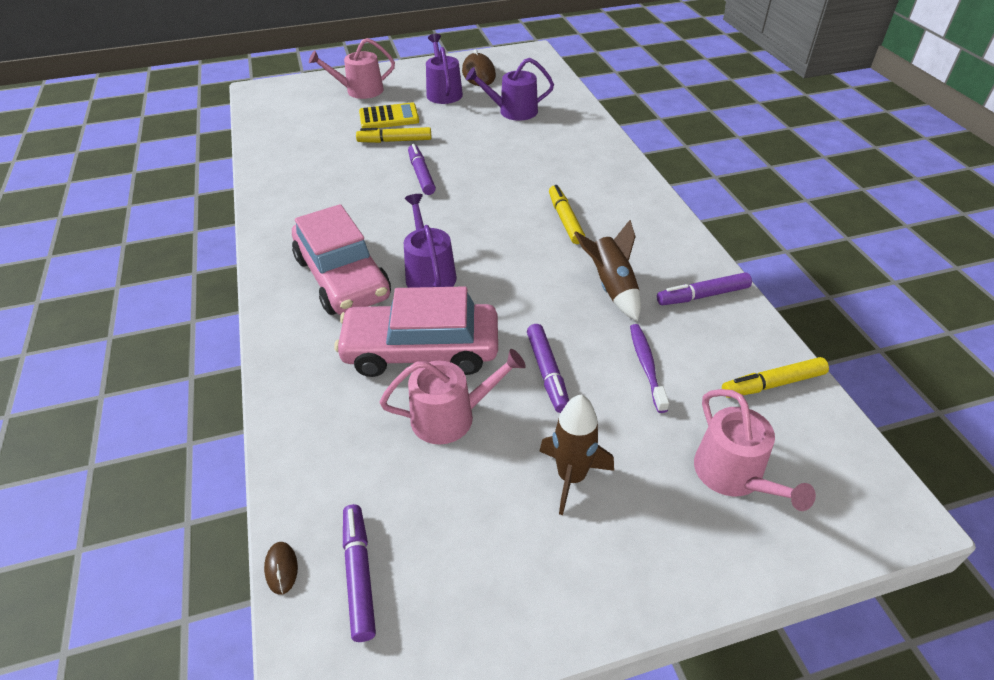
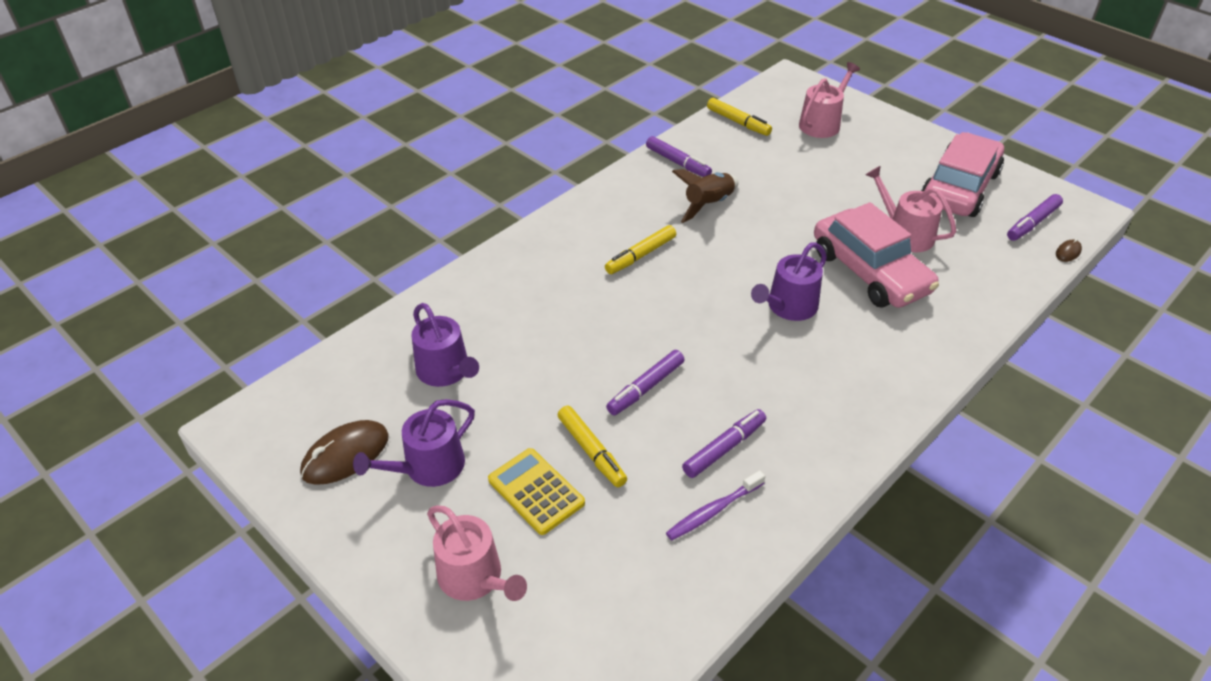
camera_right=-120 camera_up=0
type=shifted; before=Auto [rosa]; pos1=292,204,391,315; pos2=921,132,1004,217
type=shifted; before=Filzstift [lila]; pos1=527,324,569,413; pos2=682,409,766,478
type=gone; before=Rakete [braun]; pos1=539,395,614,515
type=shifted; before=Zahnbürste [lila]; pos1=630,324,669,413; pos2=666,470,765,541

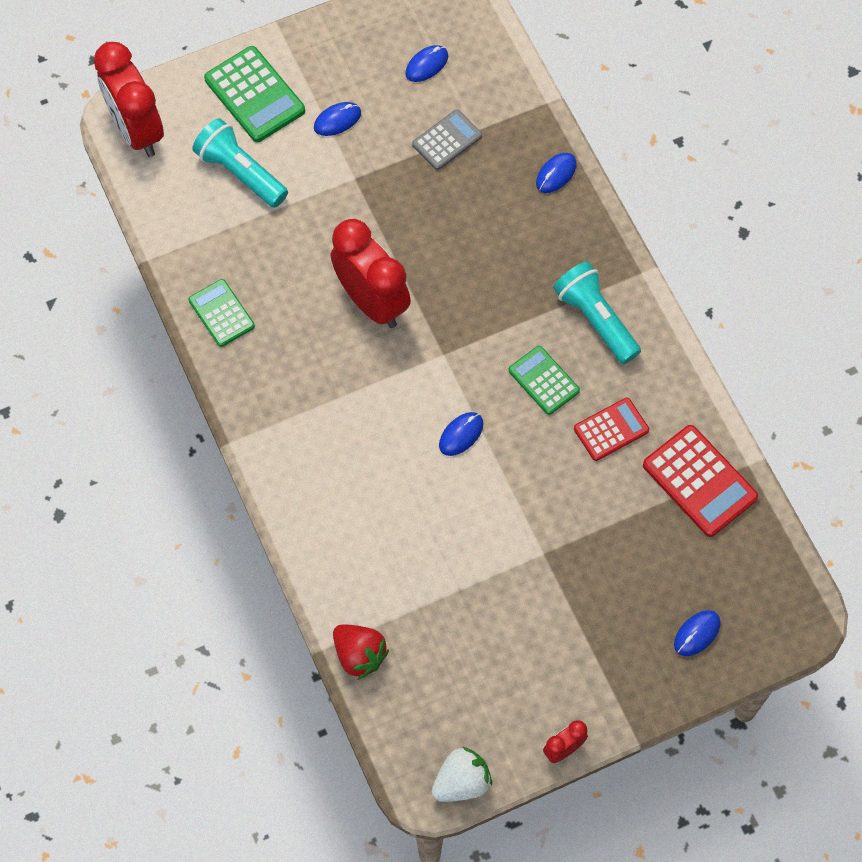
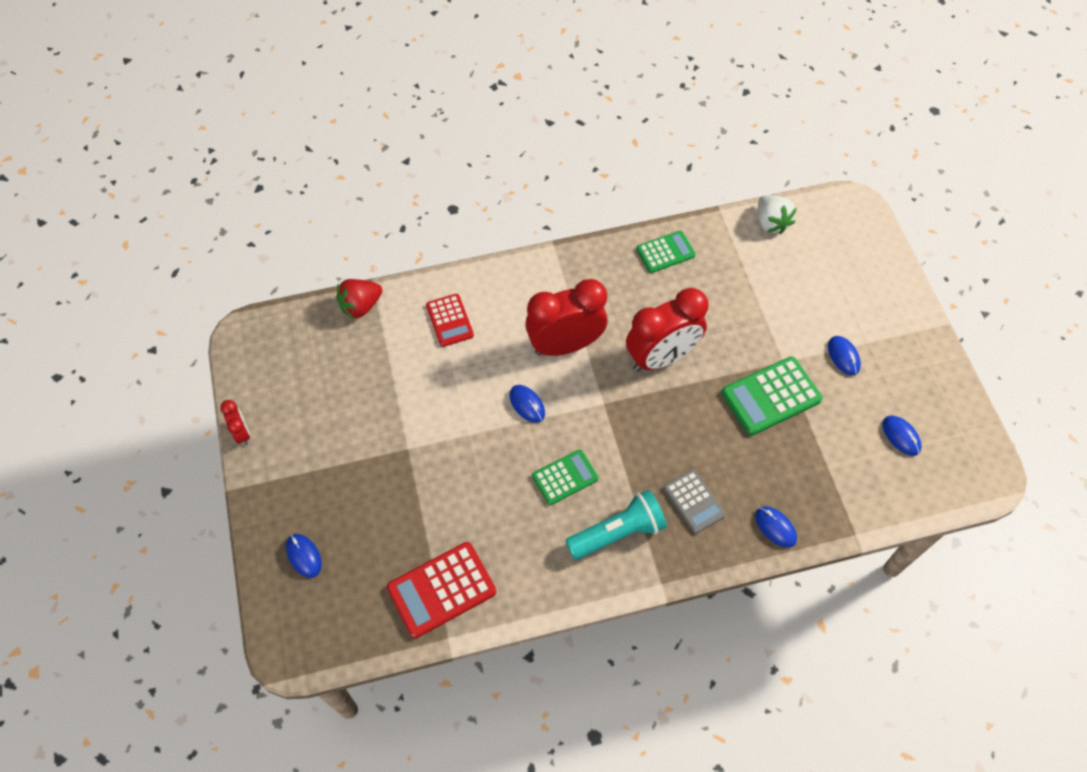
camera_right=100 camera_up=-5
type=shifted; before=Wecker [rot]; pos1=94,42,164,157; pos2=525,279,607,356
type=gone; before=Taschenlampe [türkis]; pos1=192,118,288,208
type=shifted; before=Taschenrechner [grün]; pos1=204,46,305,142; pos2=722,357,822,435
type=shifted; before=Taschenrechner [grau]; pos1=412,110,482,170; pos2=663,469,726,534
type=shifted; before=Erdbeere [weiß]; pos1=432,747,492,802; pos2=758,195,797,234
type=shifted; before=Taschenrechner [rot]; pos1=574,398,649,461; pos2=426,294,474,347

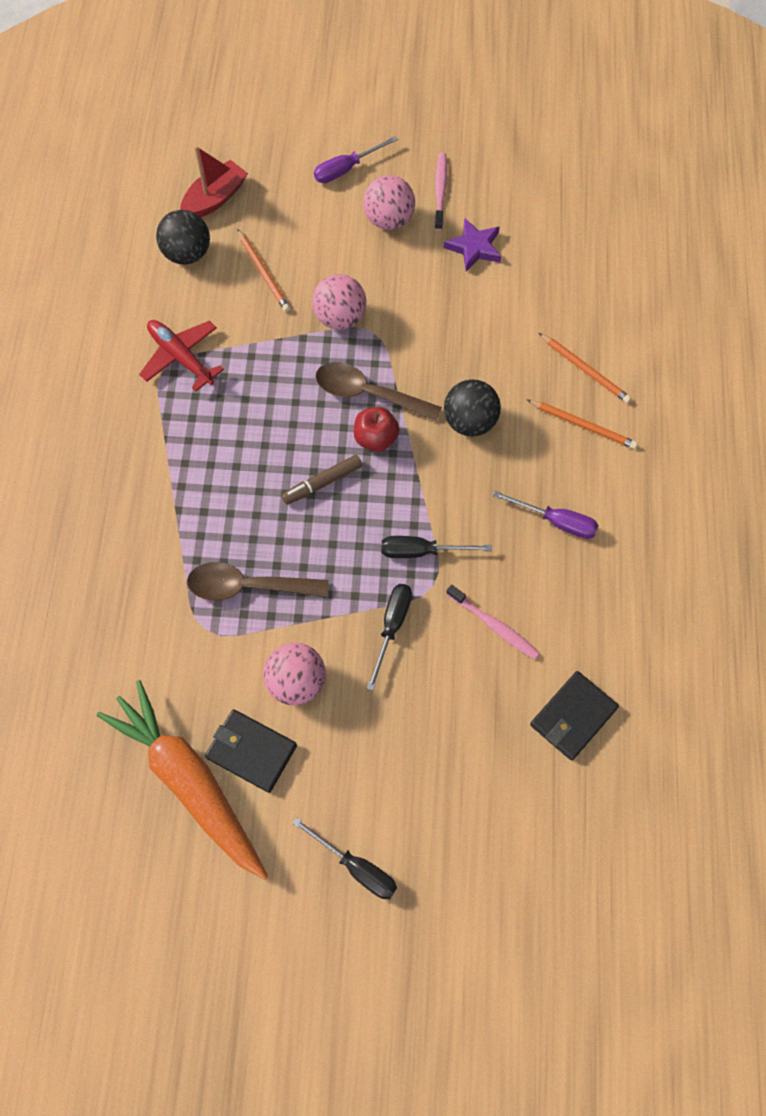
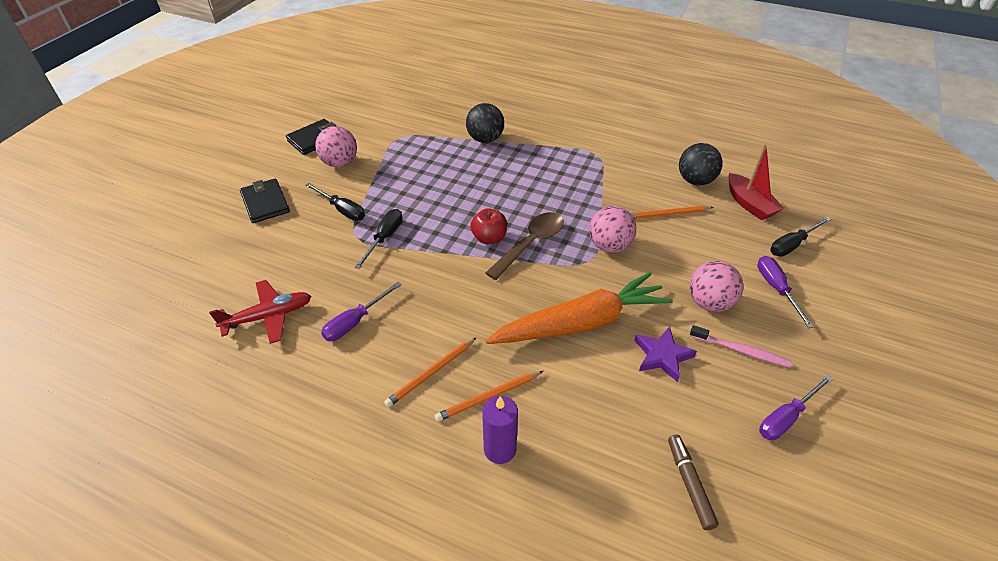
camera_right=110 camera_up=-20
type=shifted; before=Karotte [orange]; pos1=97,680,268,880; pos2=485,272,673,344
type=shifted; before=Flugzeug [rot]; pos1=139,320,224,391; pos2=209,280,311,344
type=gone; before=Löffel [braun]; pos1=187,562,329,601
type=shifted; before=Filzstift [braun]; pos1=281,455,362,505; pos2=668,435,719,530
type=shifted; before=Schraubenzieher [schwarz]; pos1=293,817,397,899; pos2=770,217,831,257
type=shifted; before=Ball [schwarz]; pos1=444,379,501,436; pos2=466,103,504,143
type=gone; before=Zahnbürste [rosa]; pos1=446,584,540,660
type=shifted; before=Geldbörse [schwarz]; pos1=530,671,619,761; pos2=240,179,290,223
type=new; after=Kerze [lila]; pos2=482,396,518,464
type=new; after=Schraubenzieher [lila]; pos2=759,375,833,440

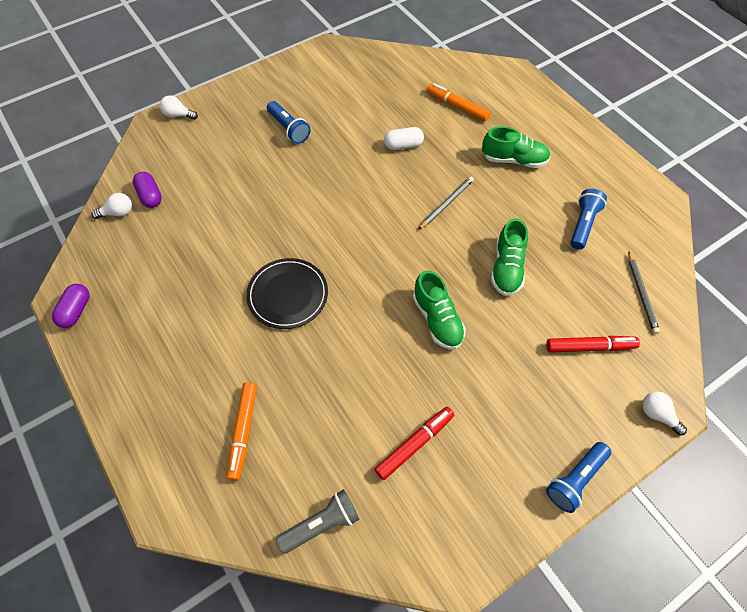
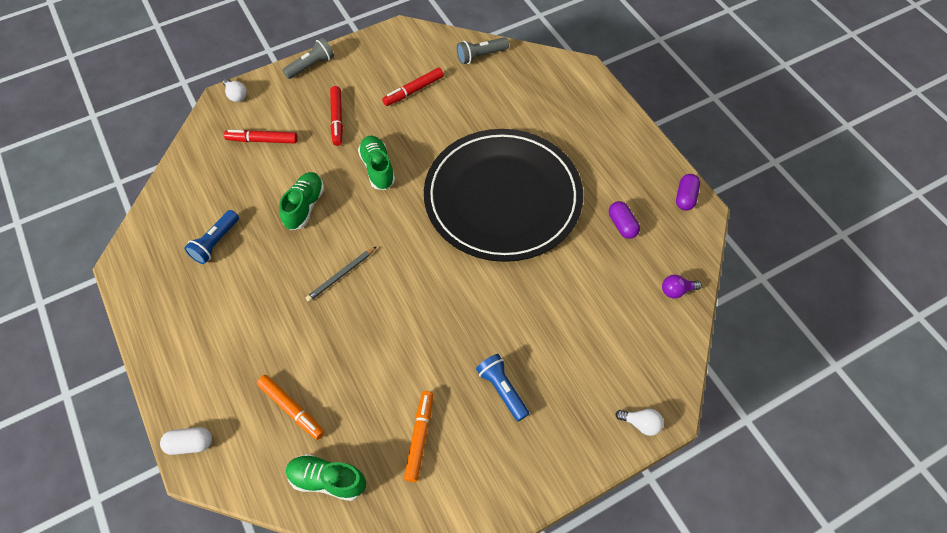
camera_right=-175 camera_up=0
type=repainted; before=Glühbirne [weiß]; after=Glühbirne [lila]; pos1=91,193,132,219; pos2=662,275,702,298
type=shifted; before=Kapsel [lila]; pos1=133,172,162,208; pos2=609,201,640,239
type=shifted; before=Filzstift [orange]; pos1=227,382,257,481; pos2=404,391,433,482
type=scaled; before=Teller [schwarz]; pos1=246,258,328,329; pos2=424,129,583,262; scale=2.22
type=shifted; before=Kapsel [weiß]; pos1=384,127,424,150; pos2=160,427,212,455
type=shifted; before=Schuh [grün]; pos1=482,126,550,168; pos2=286,454,366,501
type=repainted; before=Taschenlampe [blau]; after=Taschenlampe [grau]; pos1=546,442,611,513; pos2=282,38,334,79
type=gone; before=Bleistift [grau]; pos1=628,252,660,334
type=new; after=Filzstift [rot]; pos2=330,86,343,146

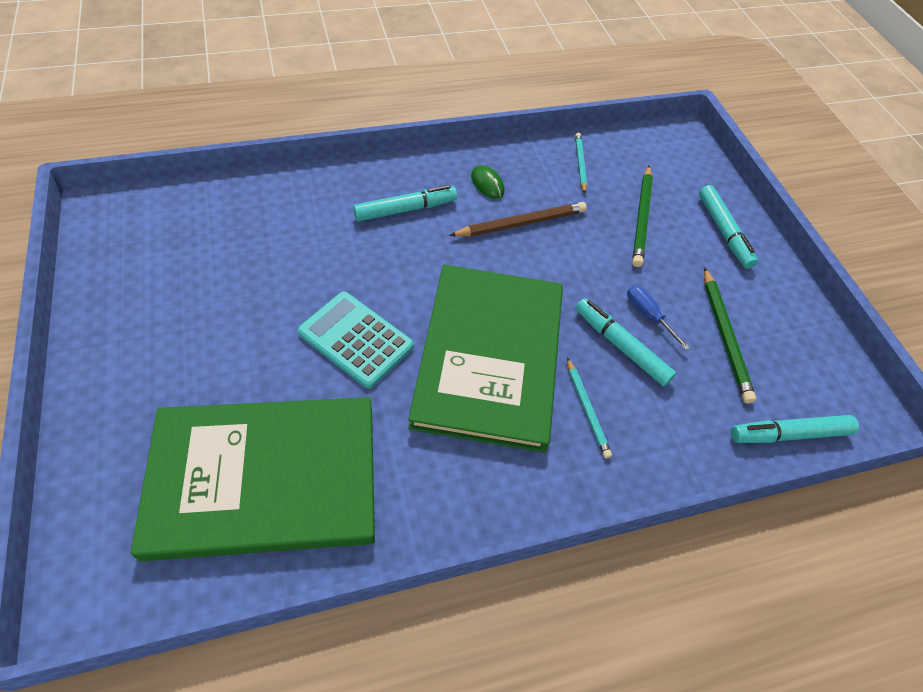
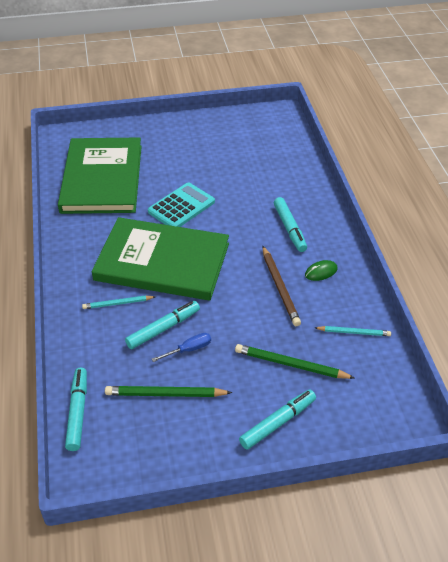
camera_right=100 camera_up=-10
type=rotated; before=Filzstift [türkis]; pos1=699,185,758,269; pos2=239,390,316,450; turn=150

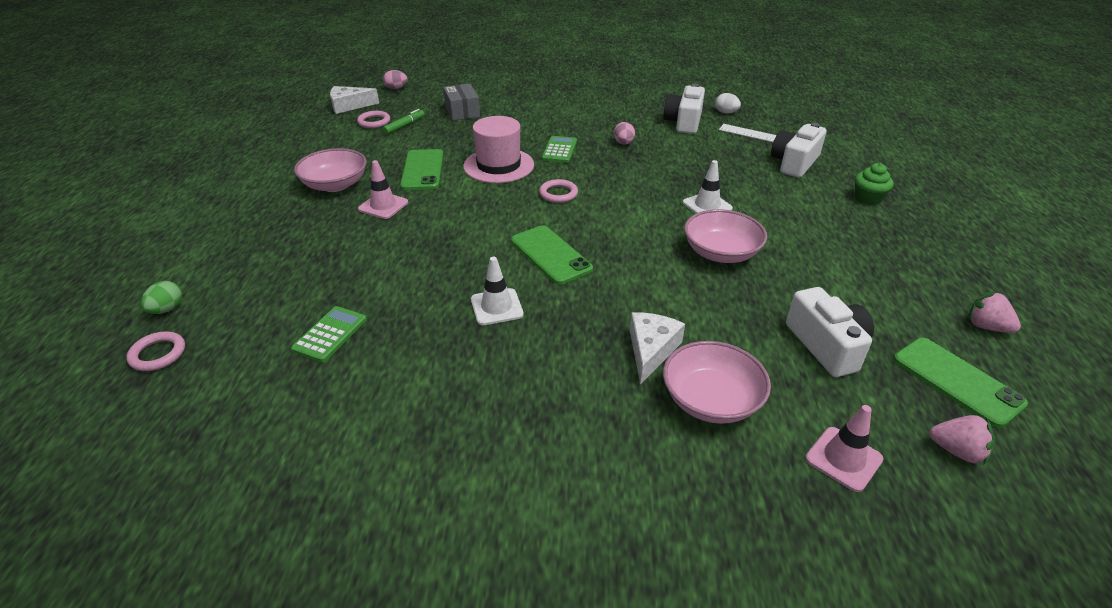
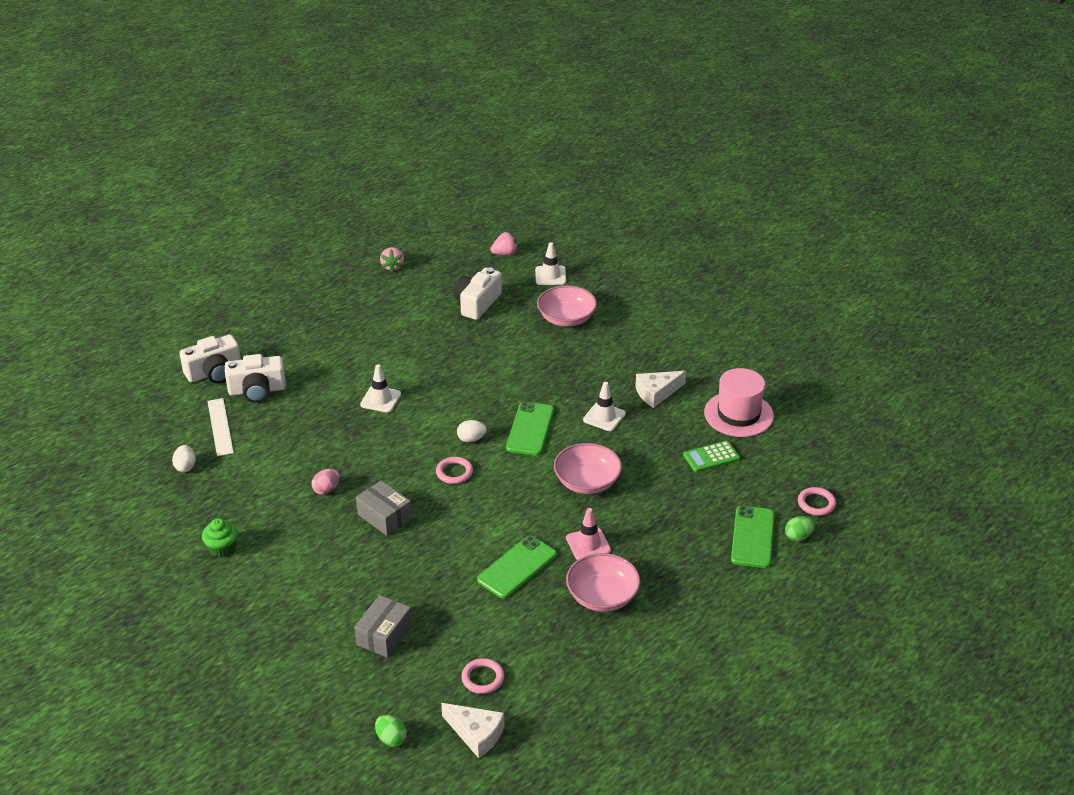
camera_right=-135 camera_up=0
type=repainted; before=Ei [rosa]; after=Ei [grün]; pos1=383,70,408,89; pos2=375,715,407,747
type=gone; before=Filzstift [grün]; pos1=383,109,424,134
type=shifted; before=Hut [rosa]; pos1=463,116,534,183; pos2=704,368,774,437
type=swapped; before=Taschenrechner [grün]; after=Schachtel [grau]; pos1=542,136,577,163; pos2=356,480,412,536
type=shifted; before=Käse [weiß]; pos1=630,312,685,385; pos2=635,371,686,408
type=shifted; before=Kamera [weiß]; pos1=663,84,705,134; pos2=180,334,241,384
type=shifted; before=Schüssel [rosa]; pos1=684,209,767,263; pos2=554,443,622,494
type=repainted; before=Leitkegel [rosa]; after=Leitkegel [weiß]; pos1=805,405,883,492; pos2=535,242,566,285
type=shifted; before=Muffin [grün]; pos1=855,163,894,205; pos2=202,518,238,557
type=shifted; before=Handy [grün]; pos1=894,338,1028,428; pos2=731,506,775,568
type=rotated; before=Erdbeere [rosa]; pos1=929,415,995,464; pos2=490,232,518,255; turn=90
type=new; after=Ei [weiß]; pos2=457,420,487,442

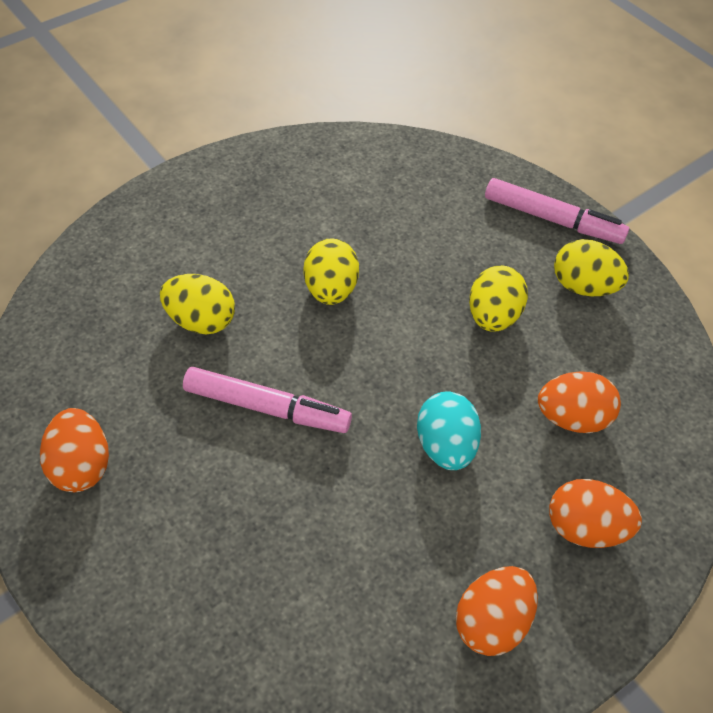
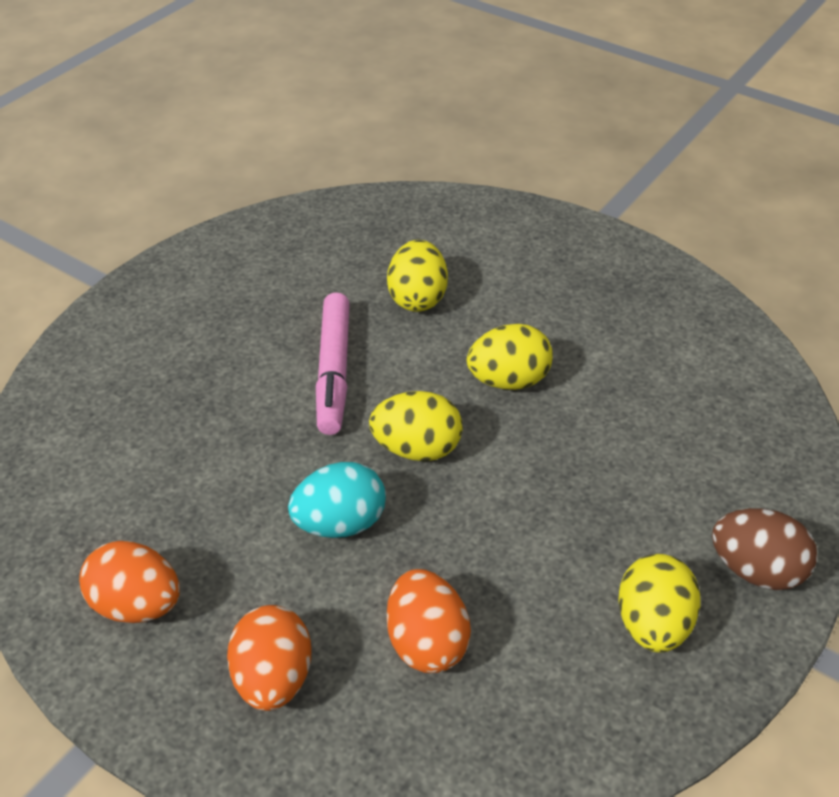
camera_right=75 camera_up=-10
type=gone; before=Ei [orange]; pos1=40,408,109,492
type=shifted; before=Ei [gelb]; pos1=469,265,528,331; pos2=369,391,462,461
type=swapped; before=Filzstift [rosa]; after=Ei [braun]; pos1=485,178,629,244; pos2=712,508,817,590

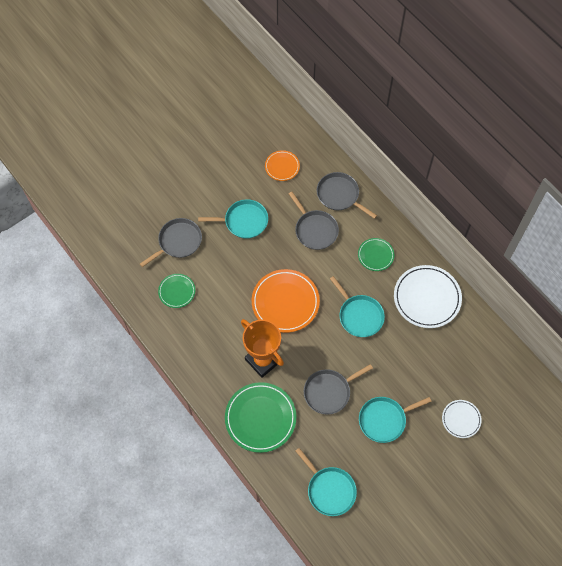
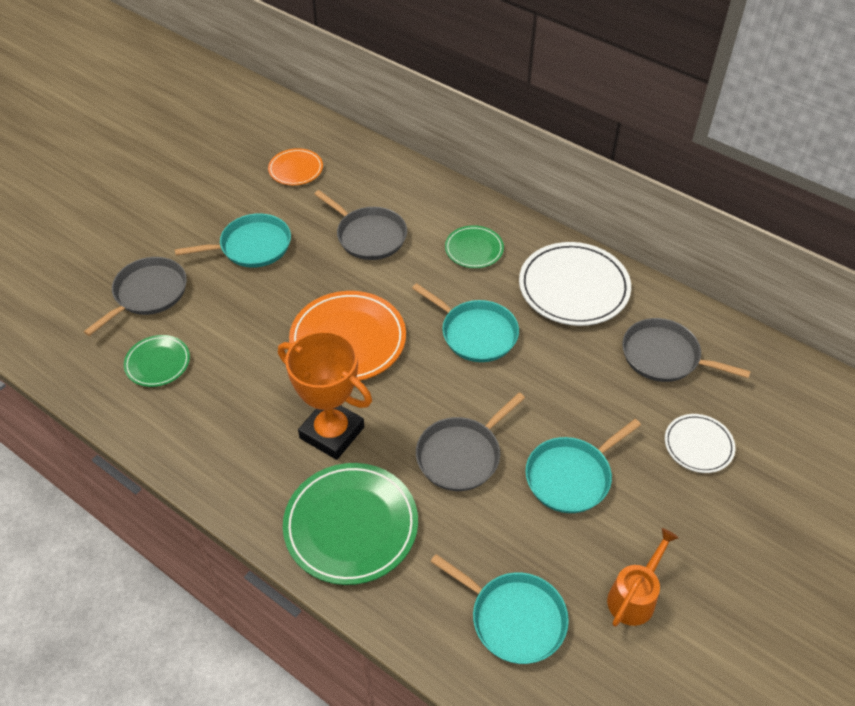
camera_right=-15 camera_up=-15
type=shifted; before=Pfanne [grau]; pos1=317,172,377,219; pos2=622,318,751,382
type=new; after=Gießkanne [orange]; pos2=607,528,679,627

